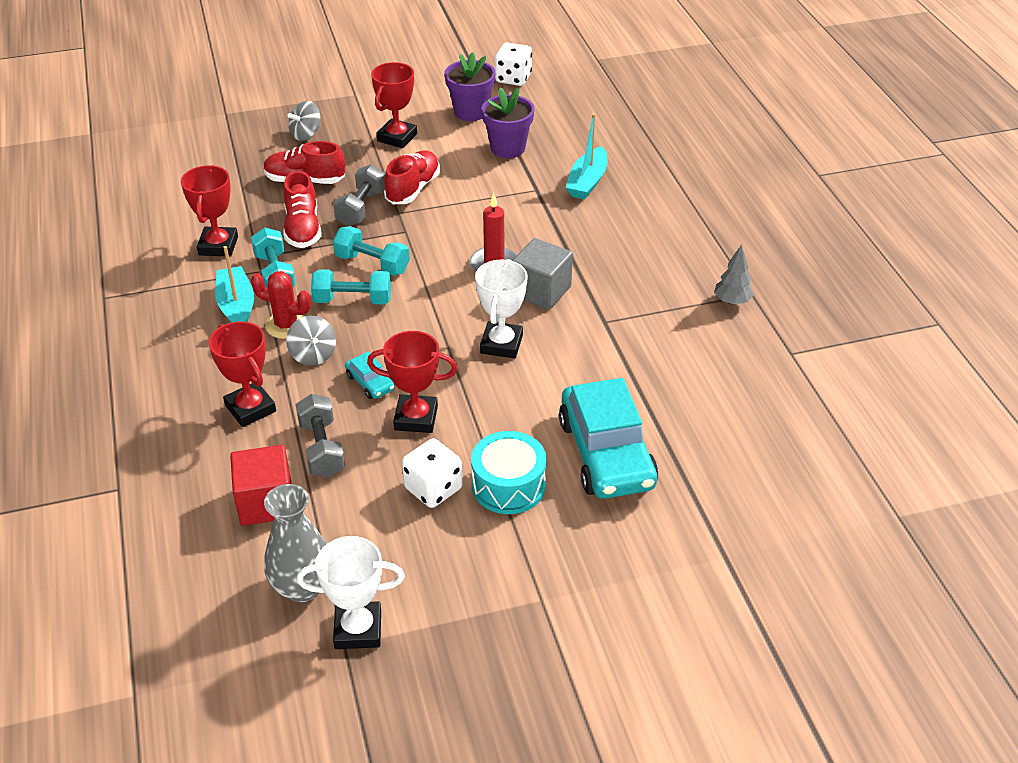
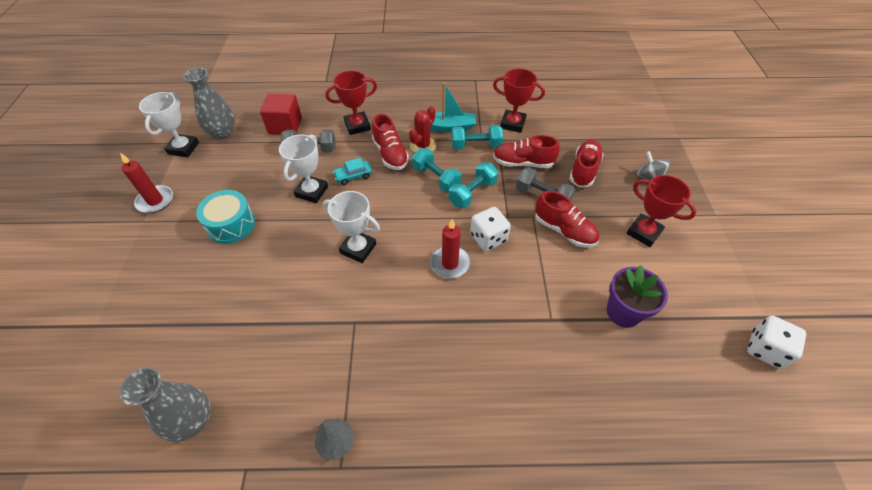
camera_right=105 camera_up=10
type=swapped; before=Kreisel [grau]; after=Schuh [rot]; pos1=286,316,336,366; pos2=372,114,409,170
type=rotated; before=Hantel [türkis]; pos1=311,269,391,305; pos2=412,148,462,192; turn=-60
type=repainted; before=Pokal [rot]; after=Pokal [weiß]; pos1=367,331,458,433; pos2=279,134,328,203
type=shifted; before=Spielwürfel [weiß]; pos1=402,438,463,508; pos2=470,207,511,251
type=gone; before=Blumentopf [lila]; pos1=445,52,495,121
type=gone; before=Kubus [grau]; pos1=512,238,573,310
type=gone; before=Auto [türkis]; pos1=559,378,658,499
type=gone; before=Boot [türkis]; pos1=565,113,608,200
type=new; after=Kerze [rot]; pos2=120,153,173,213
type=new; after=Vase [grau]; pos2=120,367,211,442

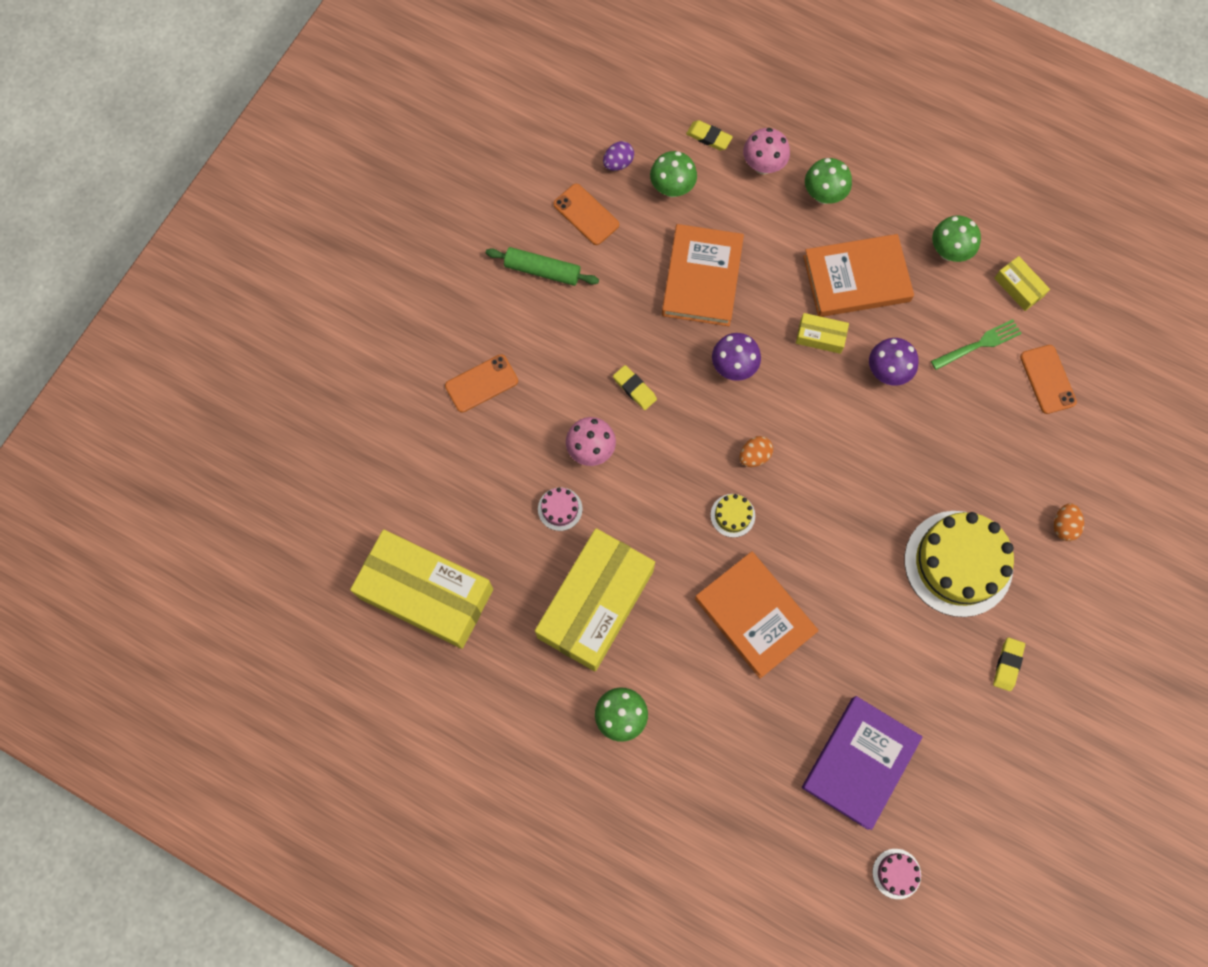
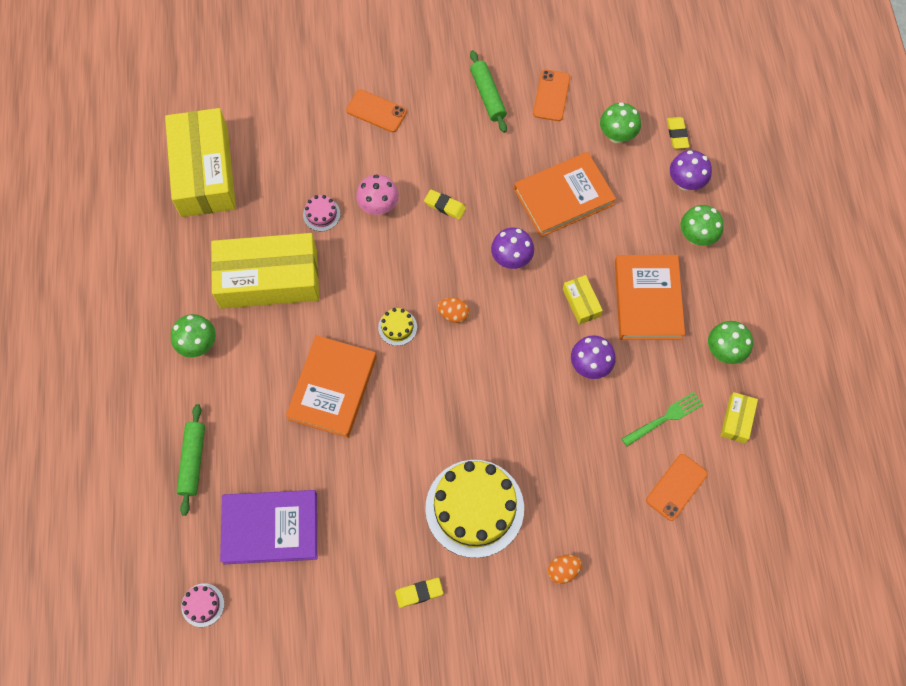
camera_right=55 camera_up=-5
type=gone; before=Ei [lila]; pos1=603,141,634,171
type=rotated; before=Radiergummi [gelb]; pos1=613,365,657,410; pos2=424,190,466,220; turn=-75
type=repainted; before=Pilz [rosa]; after=Pilz [lila]; pos1=743,128,790,174; pos2=670,150,712,191
type=rotated; before=Buch [orange]; pos1=803,234,914,317; pos2=615,255,685,340; turn=45
type=rotated; before=Gabel [grün]; pos1=931,319,1022,370; pos2=621,392,703,446; turn=-60
type=new; after=Nudelholz [grün]; pos2=177,404,205,516

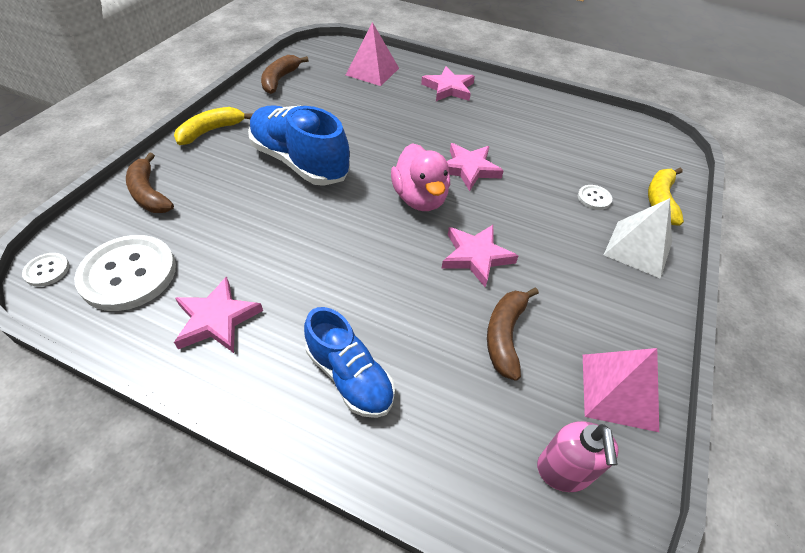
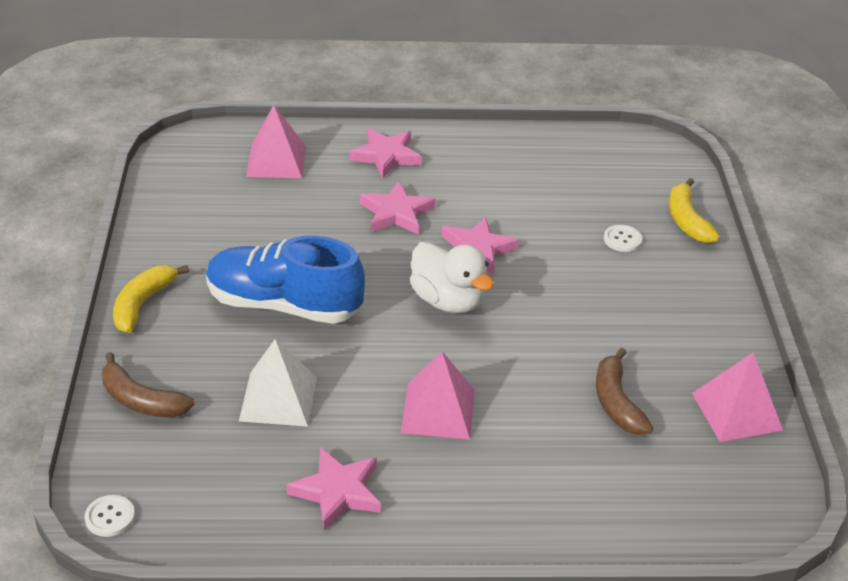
camera_right=-25 camera_up=-10
type=gone; before=Knopf [weiß]; pos1=74,235,176,311
type=gone; before=Banane [braun]; pos1=261,55,309,94
type=gone; before=Schuh [blau]; pos1=304,307,395,418
type=repainted; before=Ente [rosa]; after=Ente [weiß]; pos1=391,143,450,211; pos2=410,242,494,313
type=shifted; before=Stern [rosa]; pos1=441,225,518,288; pos2=360,181,435,235
type=gone; before=Seifenspender [rosa]; pos1=537,421,619,492
type=shifted; before=Pyramide [weiß]; pos1=604,198,672,279; pos2=239,339,317,427
type=new; after=Pyramide [rosa]; pos2=401,351,475,440

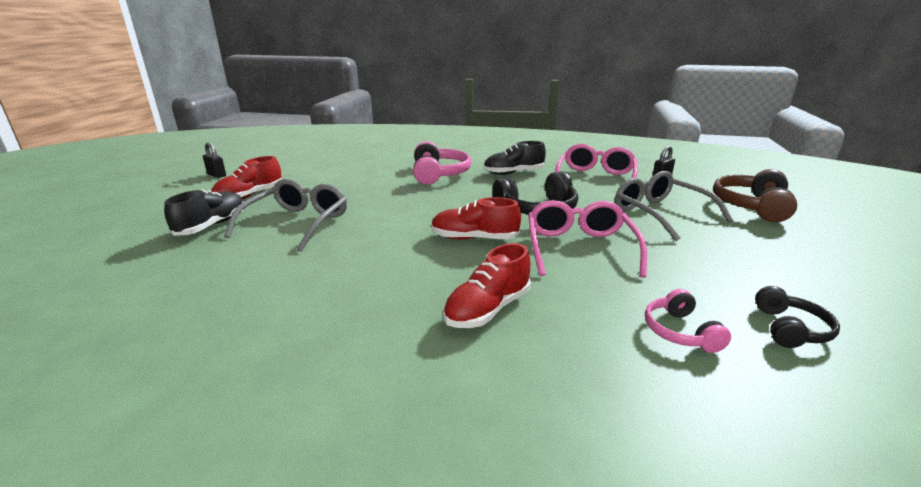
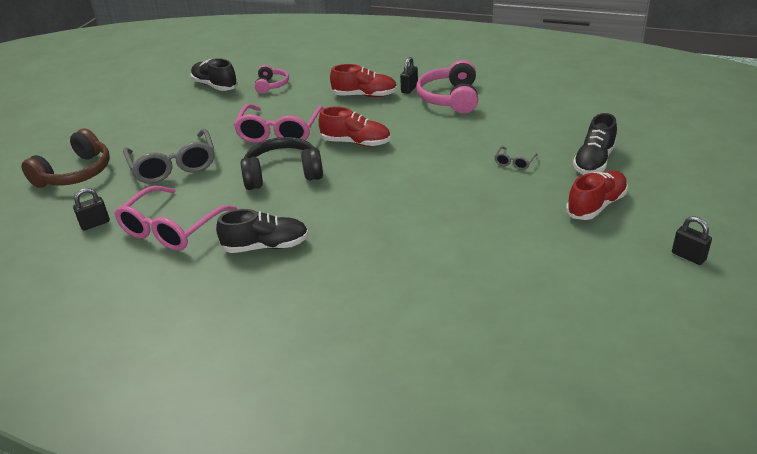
camera_right=-170 camera_up=10
type=scaled; before=Brille [grau]; pos1=224,179,347,252; pos2=494,146,538,170; scale=0.43
type=shifted; before=Kopfhörer [rosa]; pos1=413,141,471,185; pos2=416,60,478,114
type=rotated; before=Schuh [rot]; pos1=443,243,531,328; pos2=330,64,397,97; turn=45
type=swapped; before=Kopfhörer [schwarz]; after=Schuh [schwarz]; pos1=755,286,840,348; pos2=191,58,238,91
type=new; after=Vorhängeschloss [schwarz]; pos2=400,57,418,94

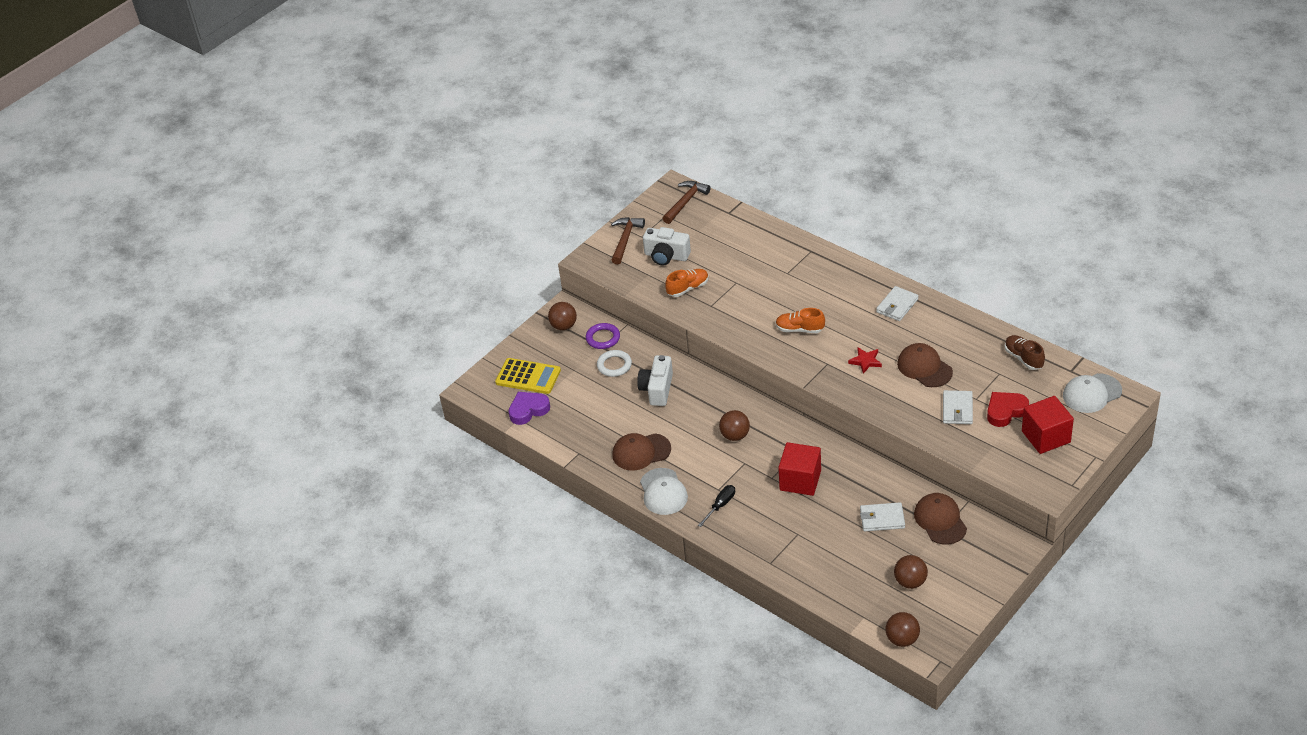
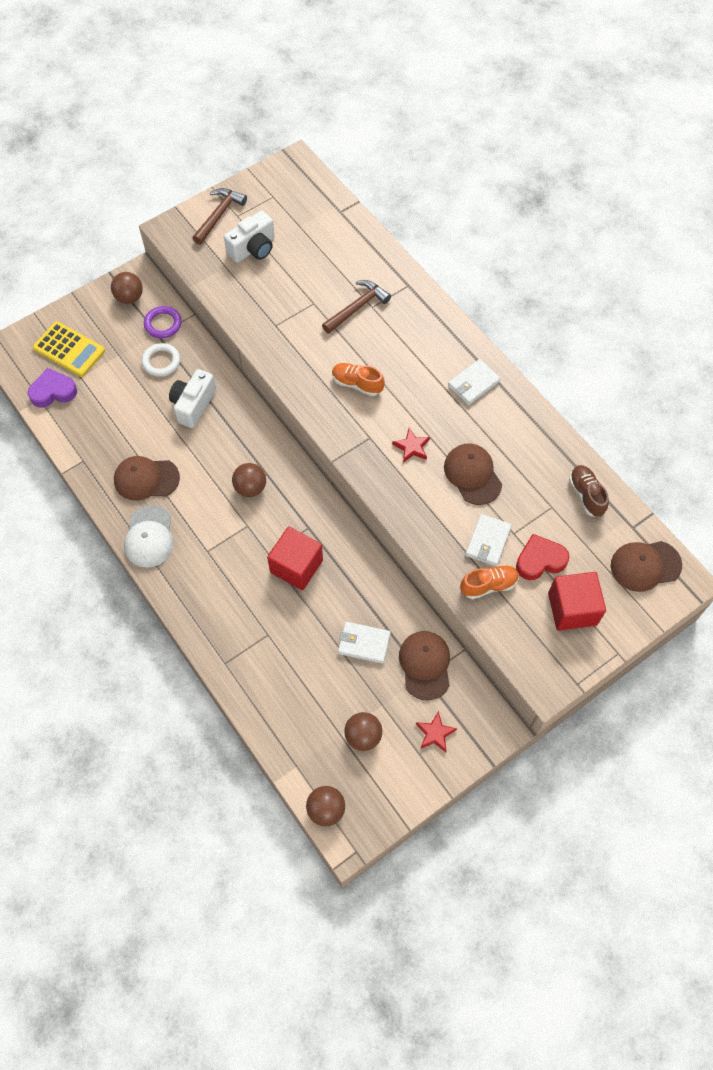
camera_right=10 camera_up=20
type=rotated; before=Kamera [weiß]; pos1=643,227,691,266; pos2=224,210,274,263; turn=-75
type=shifted; before=Hammer [braun]; pos1=662,181,711,224; pos2=322,280,391,334
type=shifted; before=Schuh [orange]; pos1=665,269,709,297; pos2=460,565,519,599
type=gone; before=Schraubenzieher [schwarz]; pos1=698,485,735,527
type=repainted; before=Kappe [weiß]; after=Kappe [braun]; pos1=1063,373,1122,413; pos2=611,541,682,592
type=new; after=Stern [rot]; pos2=416,711,457,752

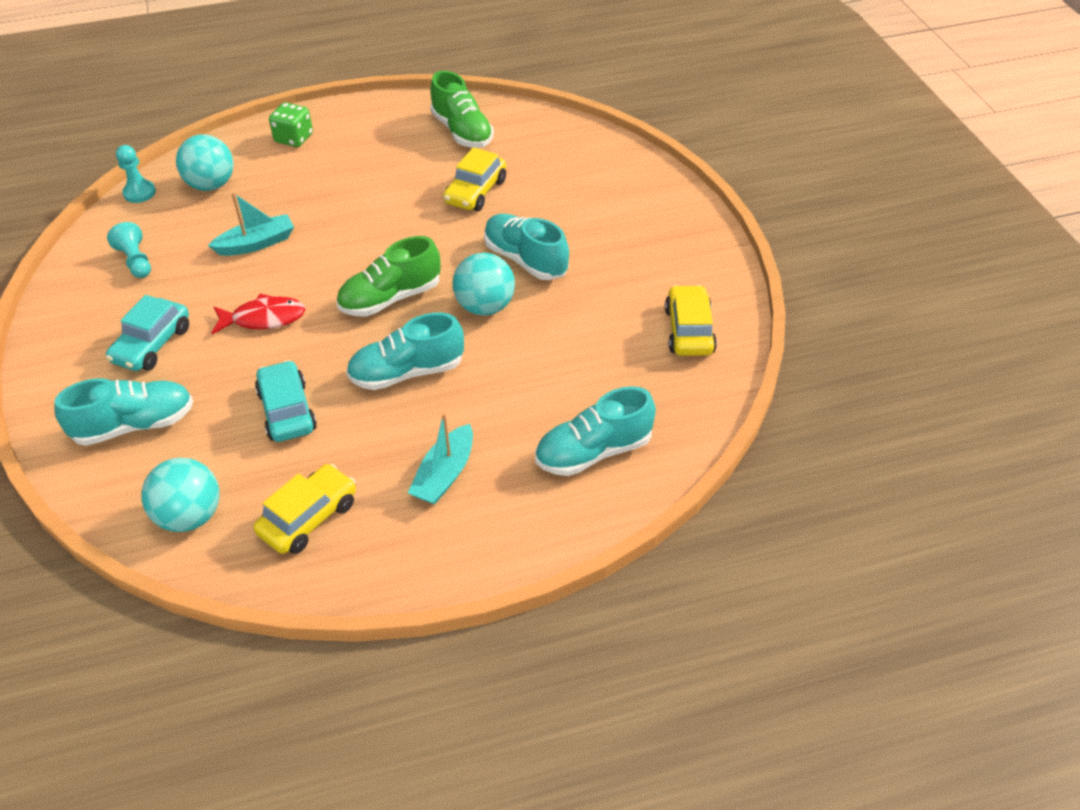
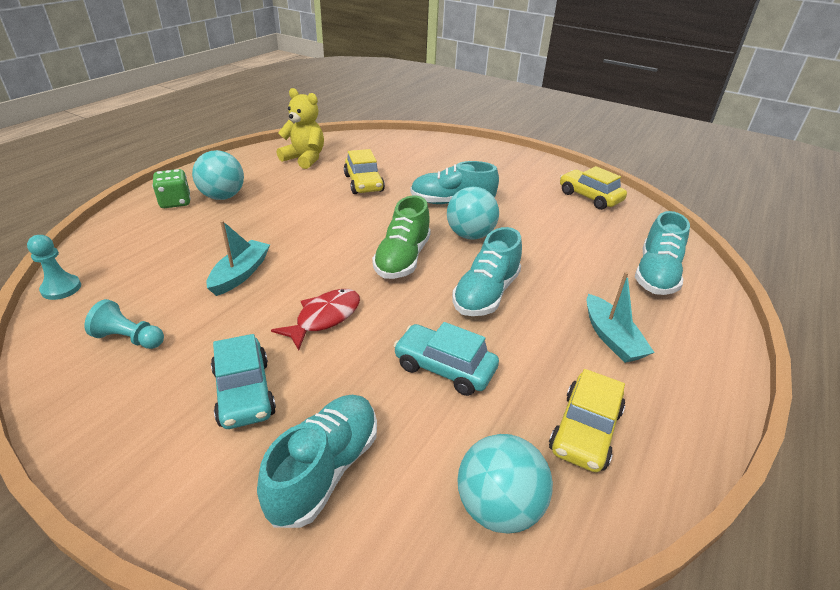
camera_right=-45 camera_up=-10
type=shifted; before=Ball [türkis]; pos1=176,134,234,191; pos2=192,150,244,200
type=rotated; before=Auto [gelb]; pos1=253,464,356,554; pos2=549,369,625,472; turn=-150
type=swapped; before=Schuh [grün]; after=Teddybär [gelb]; pos1=430,71,494,148; pos2=277,88,324,169

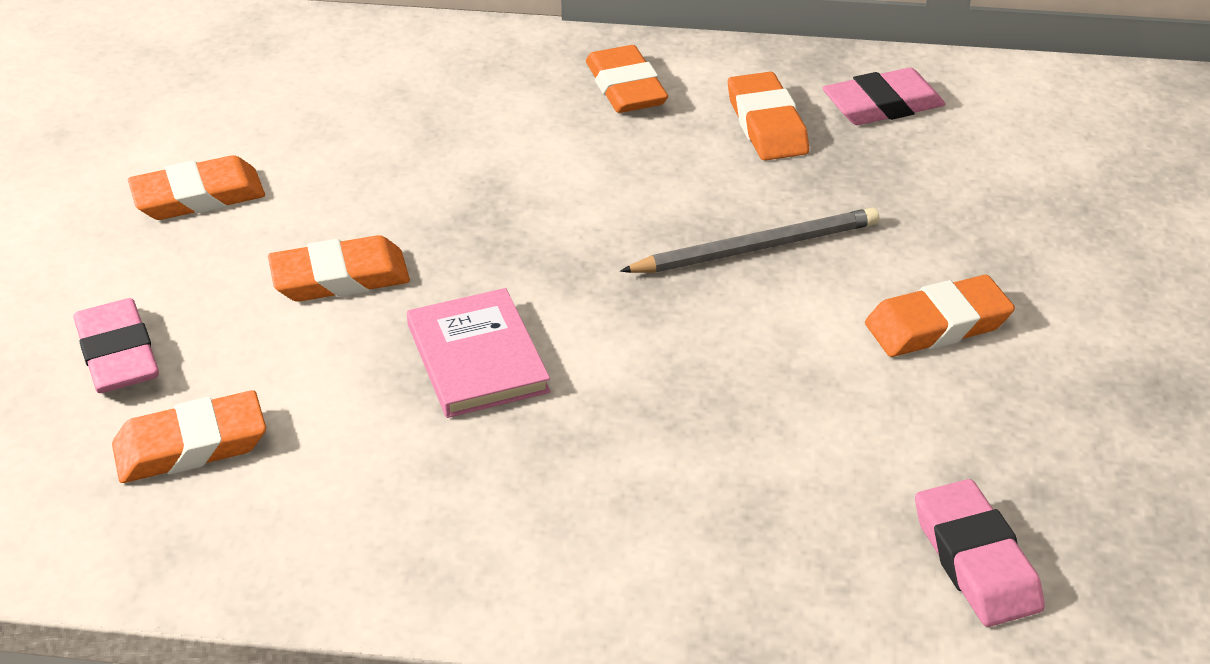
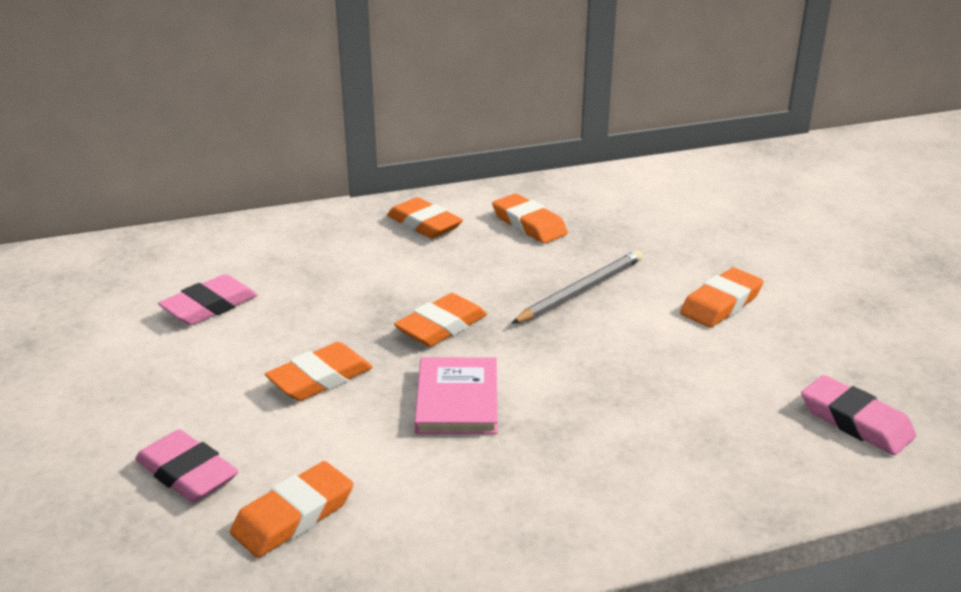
camera_right=-25 camera_up=-10
type=shifted; before=Radiergummi [orange]; pos1=128,155,265,220; pos2=394,293,487,347
type=rotated; before=Buch [rosa]; pos1=407,288,551,418; pos2=414,357,498,434; turn=45
type=shifted; before=Radiergummi [rosa]; pos1=822,68,945,125; pos2=158,274,258,325

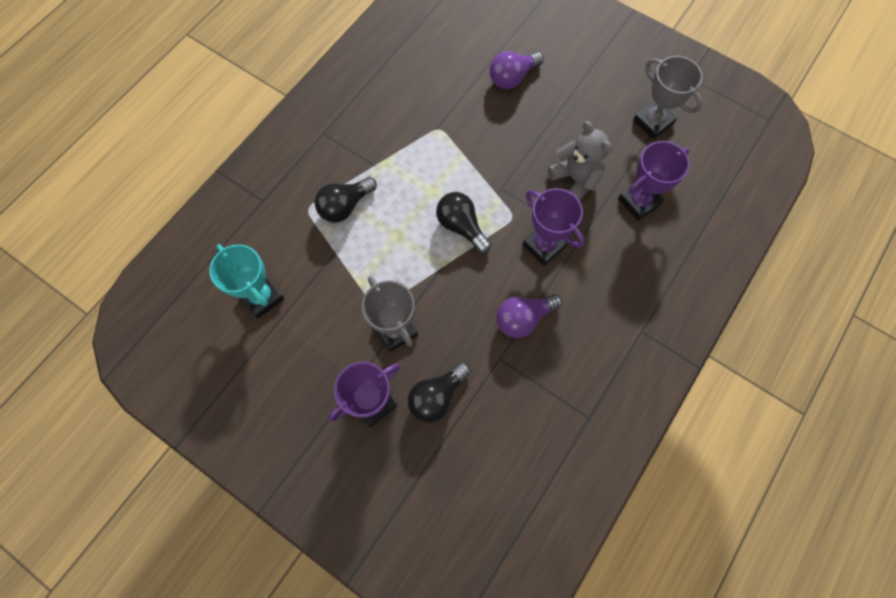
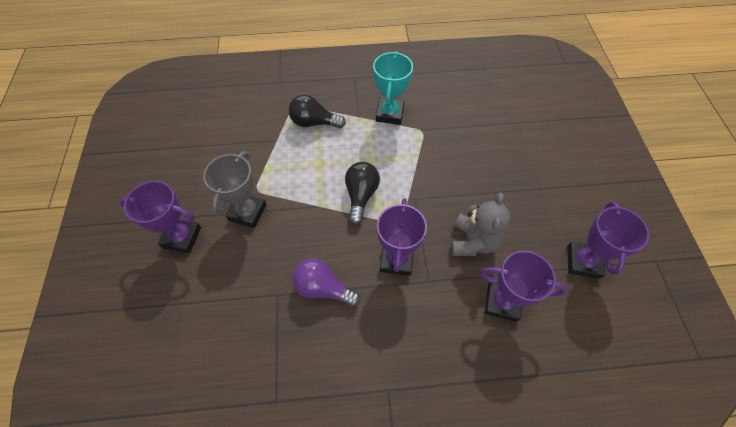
camera_right=50 camera_up=-10
type=shifted; before=Pokal [türkis]; pos1=209,244,284,319; pos2=373,51,413,125
type=gone; before=Glühbirne [schwarz]; pos1=408,362,471,423
type=gone; before=Glühbirne [lila]; pos1=490,51,543,89
type=repainted; before=Pokal [grau]; after=Pokal [lila]; pos1=633,56,703,140; pos2=567,201,649,279

